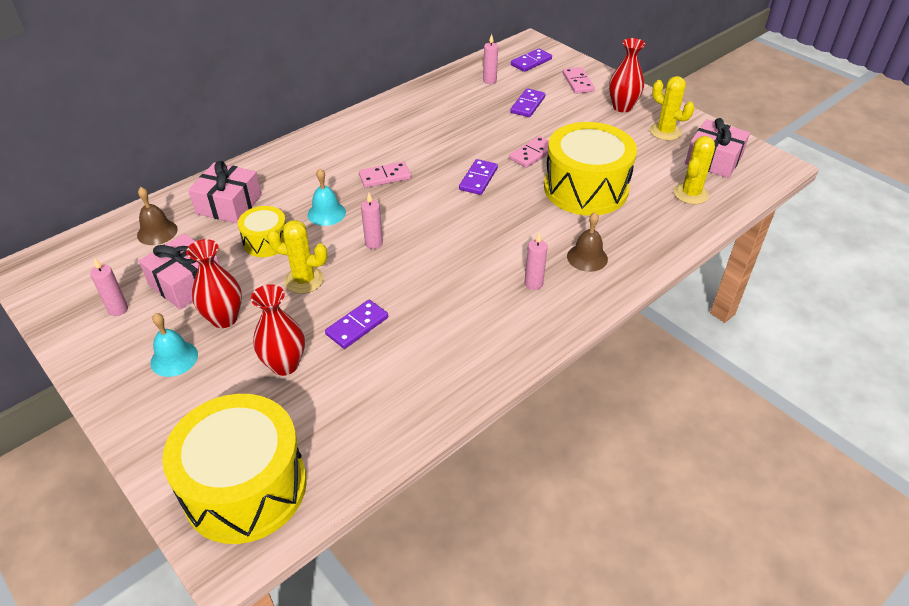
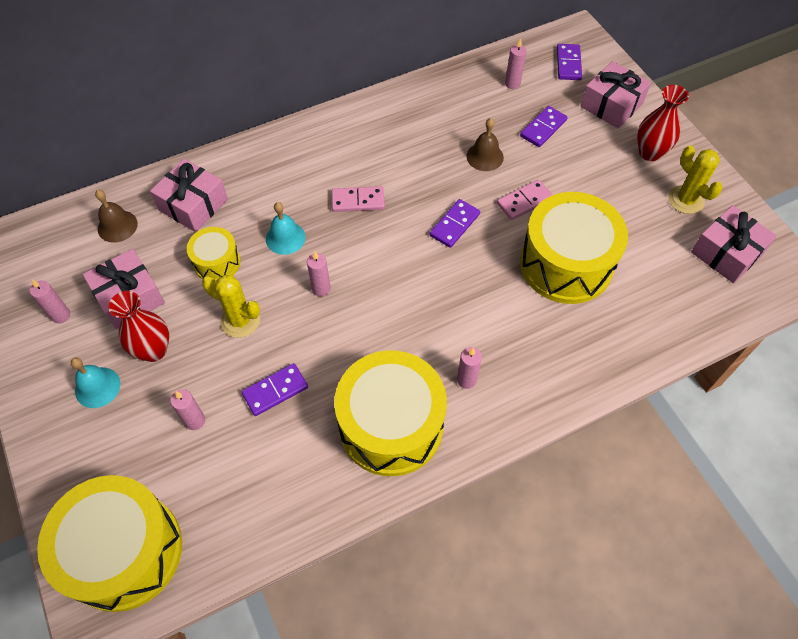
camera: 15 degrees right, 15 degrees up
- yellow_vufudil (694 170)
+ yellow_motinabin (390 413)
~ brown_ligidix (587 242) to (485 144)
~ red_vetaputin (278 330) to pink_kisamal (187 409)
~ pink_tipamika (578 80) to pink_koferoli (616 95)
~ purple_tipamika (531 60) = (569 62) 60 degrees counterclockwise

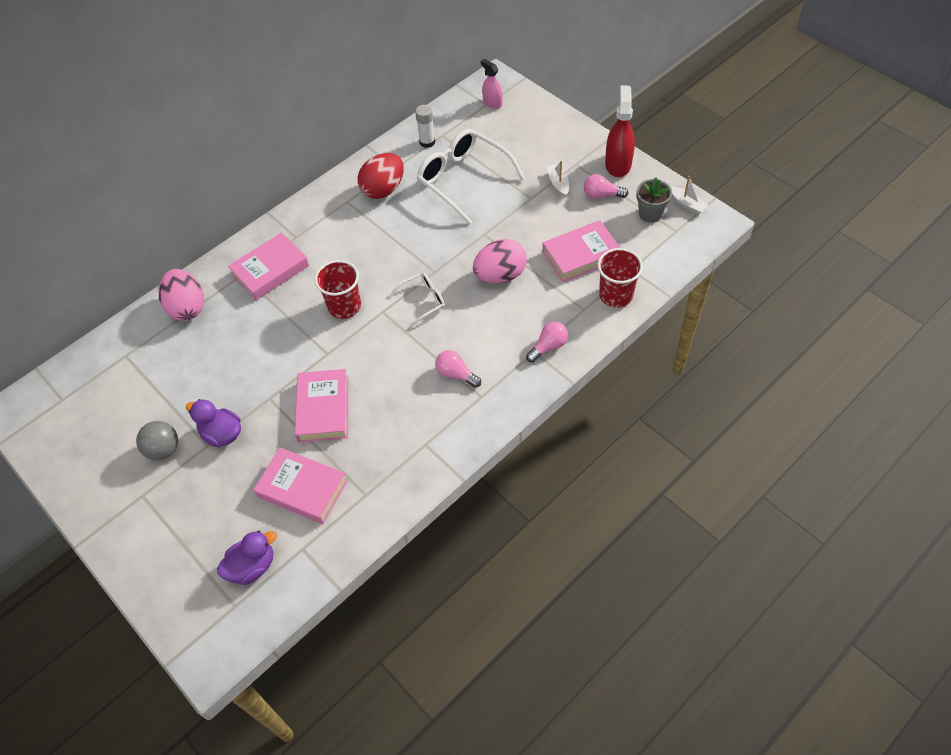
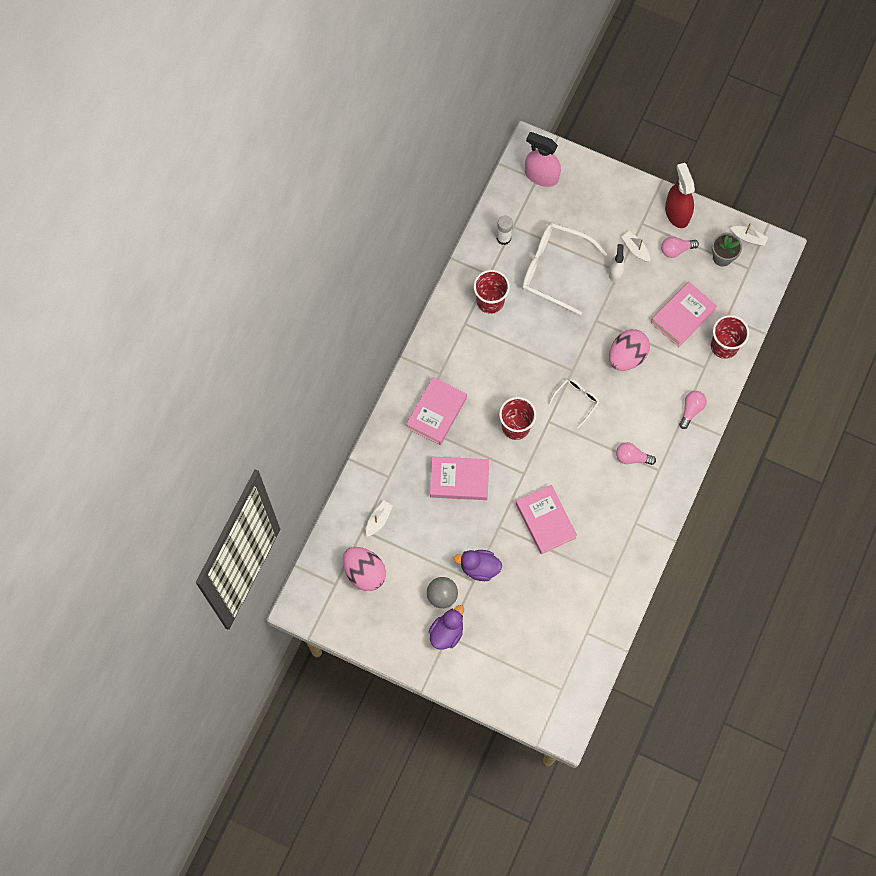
camera: 25 degrees left, 15 degrees up
+ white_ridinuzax (379 519)
+ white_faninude (616 263)
~ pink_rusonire (181 295) to (364 569)
~ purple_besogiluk (247 558) to (446 627)
~ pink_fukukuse (300 485) to (459 478)
~ red_rusonire (381 176) to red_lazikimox (492 292)
~ pink_faninude (492 84) = (543 159) x1.65

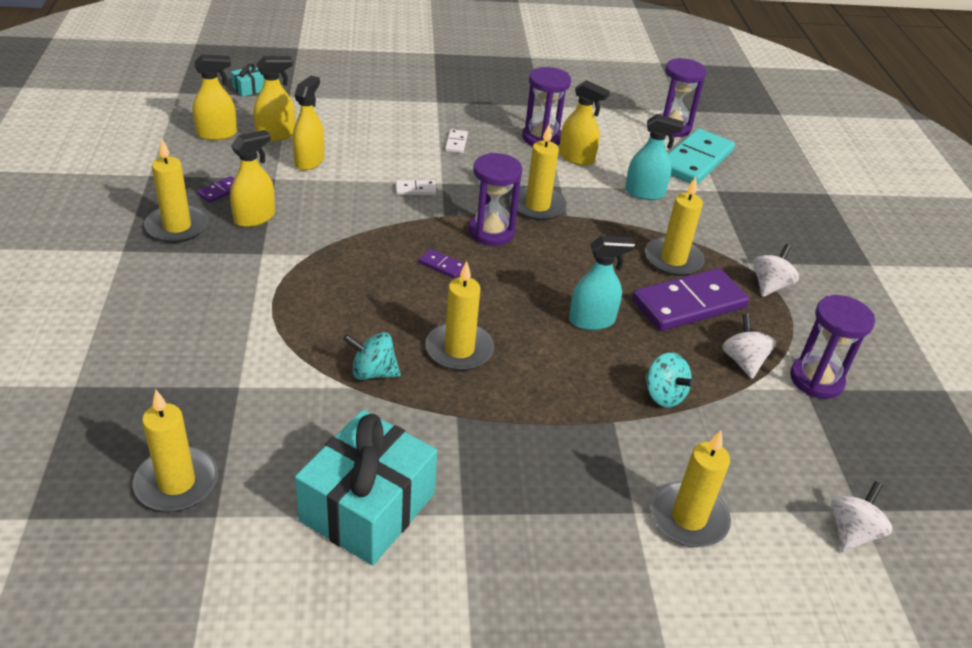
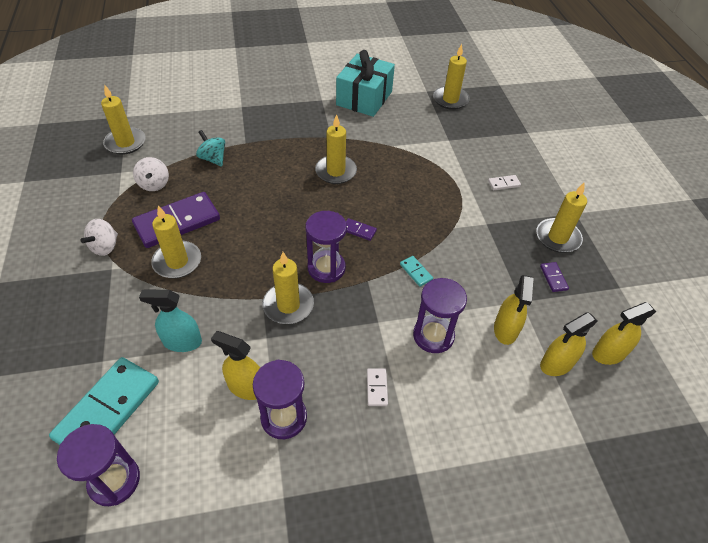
camera: 175 degrees right, 10 degrees up
- yellow_faninude (252 178)
- turquoise_koferoli (247 80)
- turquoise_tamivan (372 356)
- turquoise_faninude (602 283)
- white_tamivan (861 516)
+ turquoise_tipamika (416 271)
~ white_tipamika (415 187) to (504 182)
~ yellow_kisamal (691 488) to (123 120)
~ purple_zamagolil (832 347) to (440 315)
~ purple_tipamika (216 189) = (554 277) 45 degrees counterclockwise

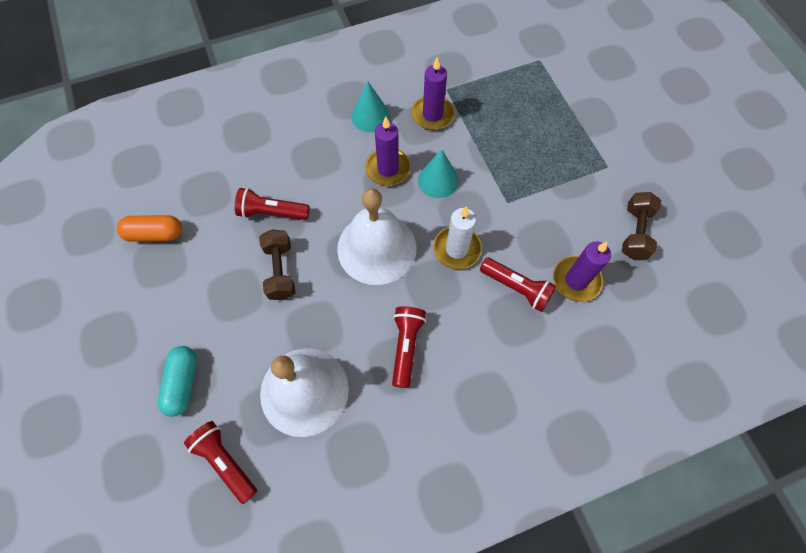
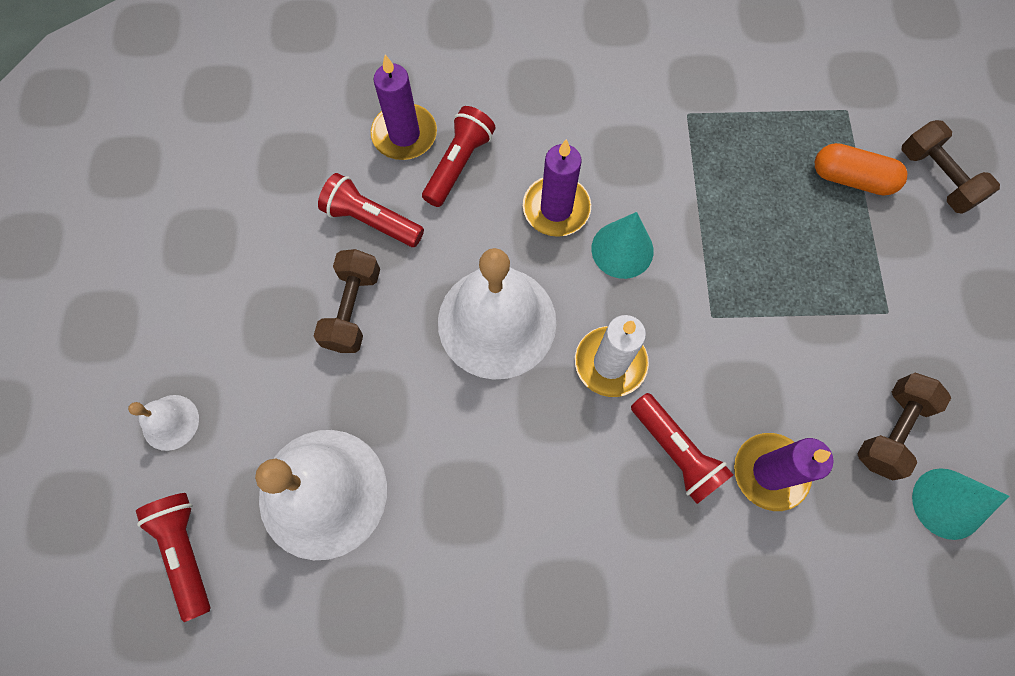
camera: 20 degrees right, 5 degrees up
+ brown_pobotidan (951 167)
~ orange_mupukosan (149 228) to (861 169)
~ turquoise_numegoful (370 106) to (960 504)
~ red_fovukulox (409 347) to (459 156)
~ purple_kisamal (433 93) to (404 107)
~ turquoise_mupukosan (177 381) to white_ligidix (163 423)

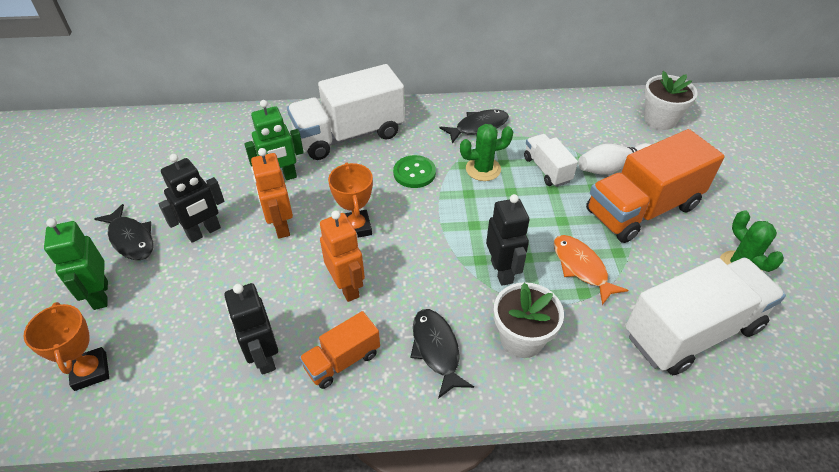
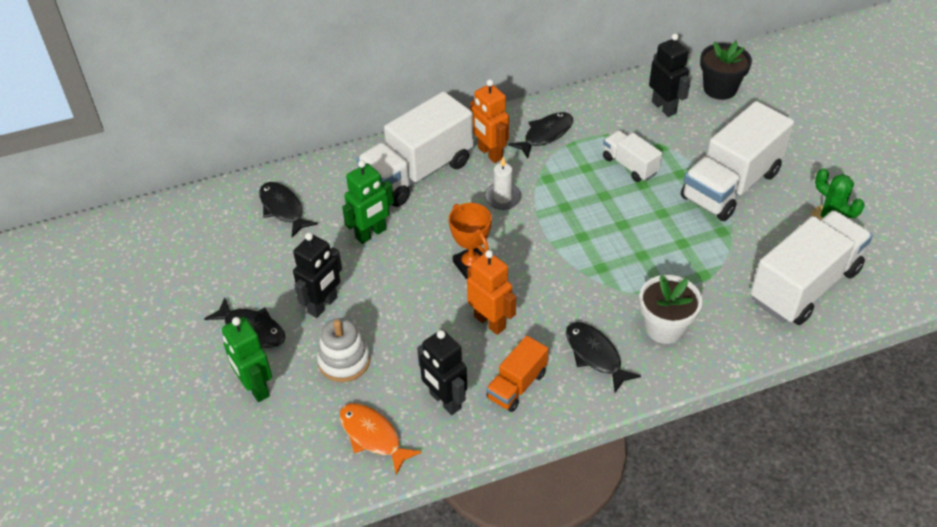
camera: 15 degrees left, 0 degrees up
- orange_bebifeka (66 346)
- green_vufudil (486 152)
- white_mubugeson (615 158)
+ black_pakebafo (288 209)
+ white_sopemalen (343 350)
~ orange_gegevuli (272 193) to (489 121)
~ black_gegevuli (507 240) to (670 75)
~ orange_pakebafo (591 270) to (380 439)
~ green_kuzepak (414 171) to white_kisamal (503 183)
~ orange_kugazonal (655 186) to white_kugazonal (737 161)
~ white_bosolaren (671 100) to black_bosolaren (726 70)

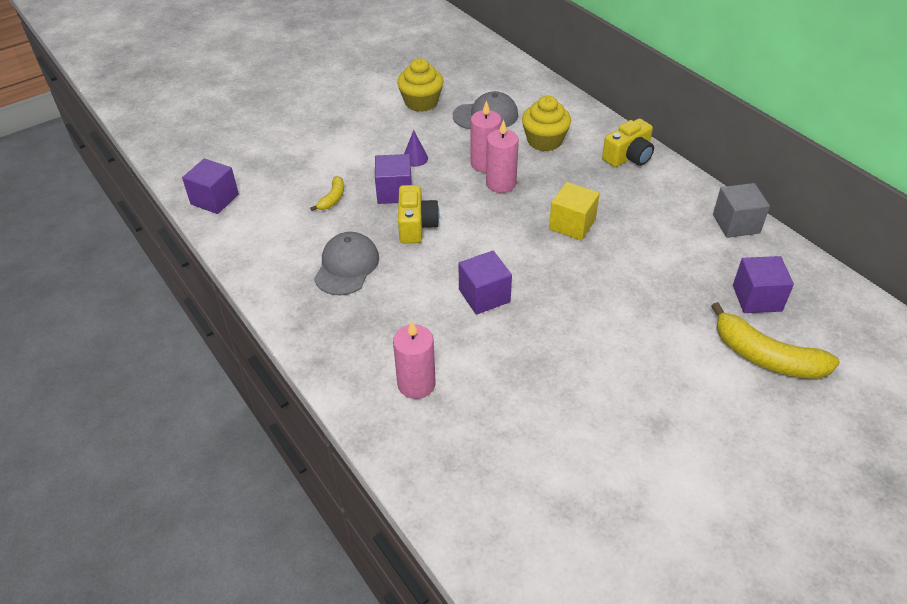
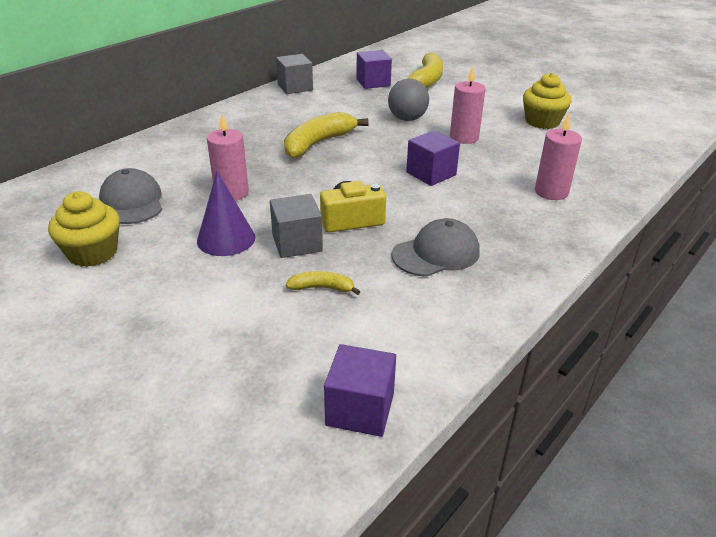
camera: 105 degrees left, 10 degrees down
- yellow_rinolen (628 143)
+ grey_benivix (408 100)
~ pink_kisamal (502 156) to (468 105)
~ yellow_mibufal (546 123) to (547 101)
~ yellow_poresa (574 211) to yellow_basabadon (326 135)
~ purple_poresa (393 179) to grey_poresa (296 226)
~ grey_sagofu (346 264) = (435 247) 150 degrees clockwise
~ purple_numegoful (416 148) = (226 213) x1.73

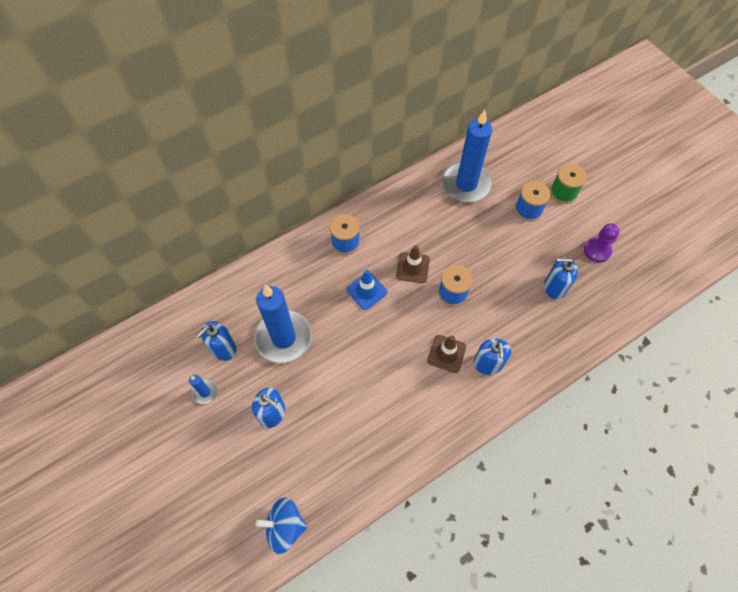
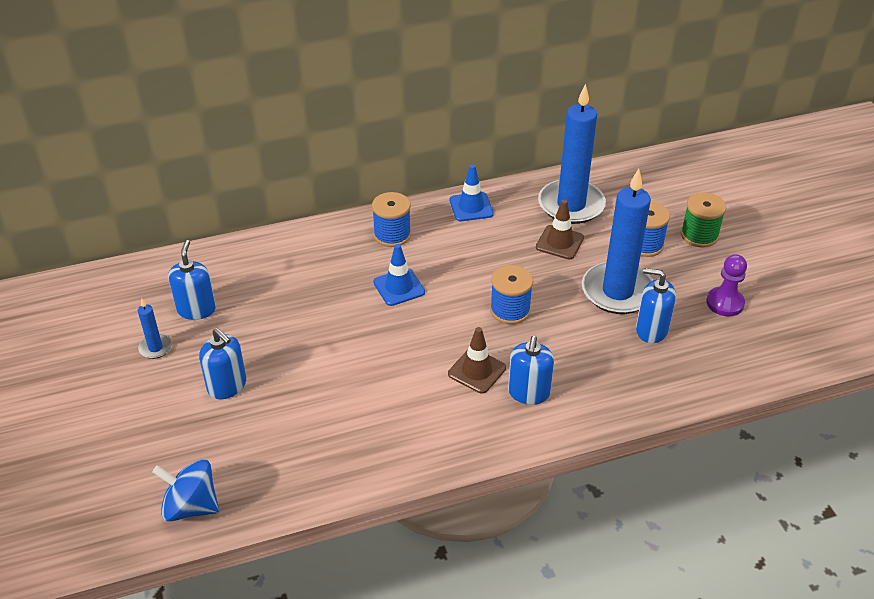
camera: 15 degrees right, 20 degrees down
+ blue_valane (472 192)
~ blue_kisamal (283 324) to (617 241)
~ brown_valane (413 264) to (560 229)
~ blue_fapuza (216 341) = (192 280) 120 degrees clockwise

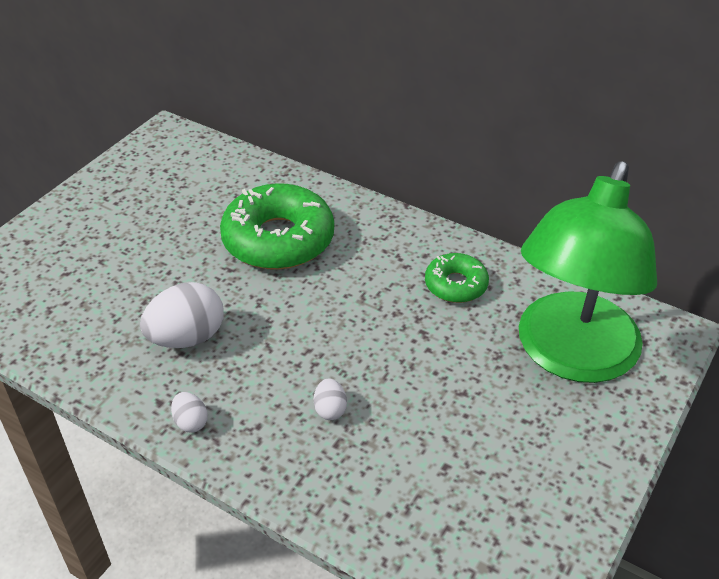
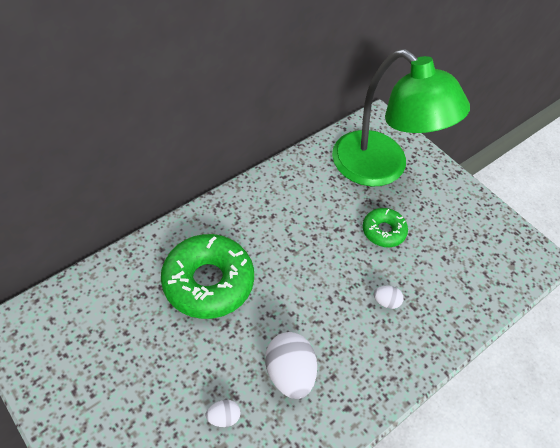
camera: 75 degrees left, 10 degrees up
~ white_rusonire (189 412) to (223 413)
~ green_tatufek (457 278) to (385 227)

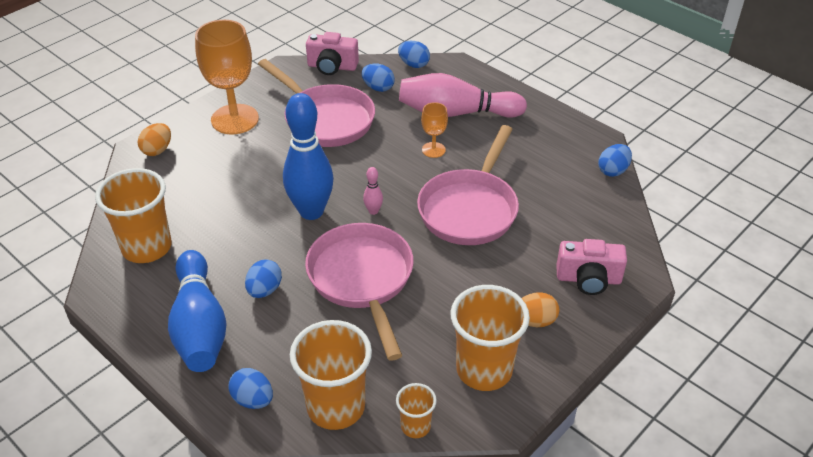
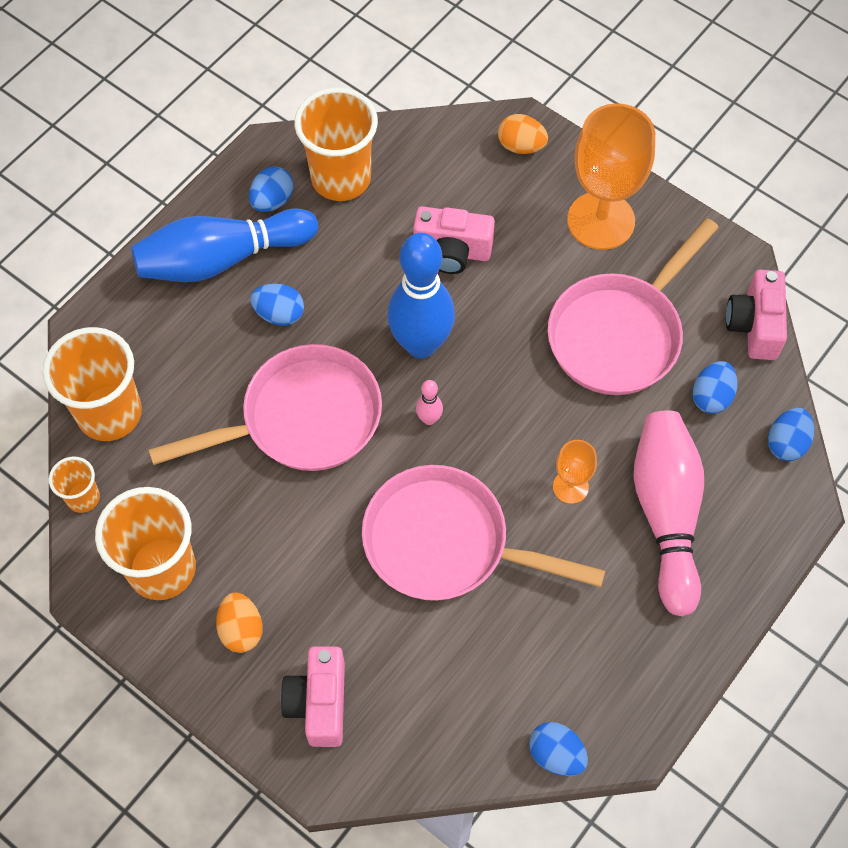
camera: 85 degrees right, 20 degrees up
+ pink_rinolen (454 240)
~ blue_rusonire (250 388) to (271 189)

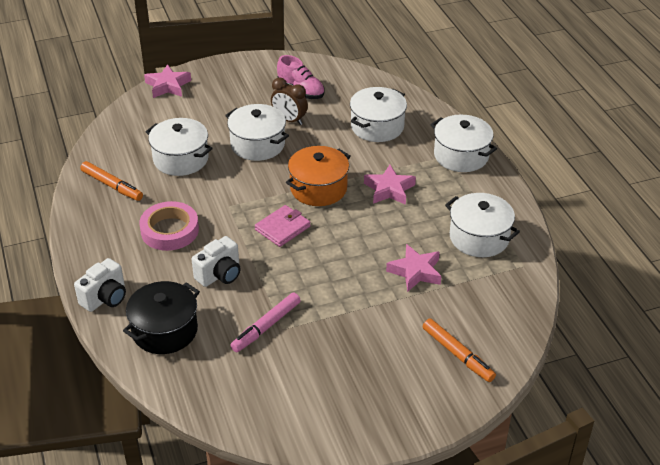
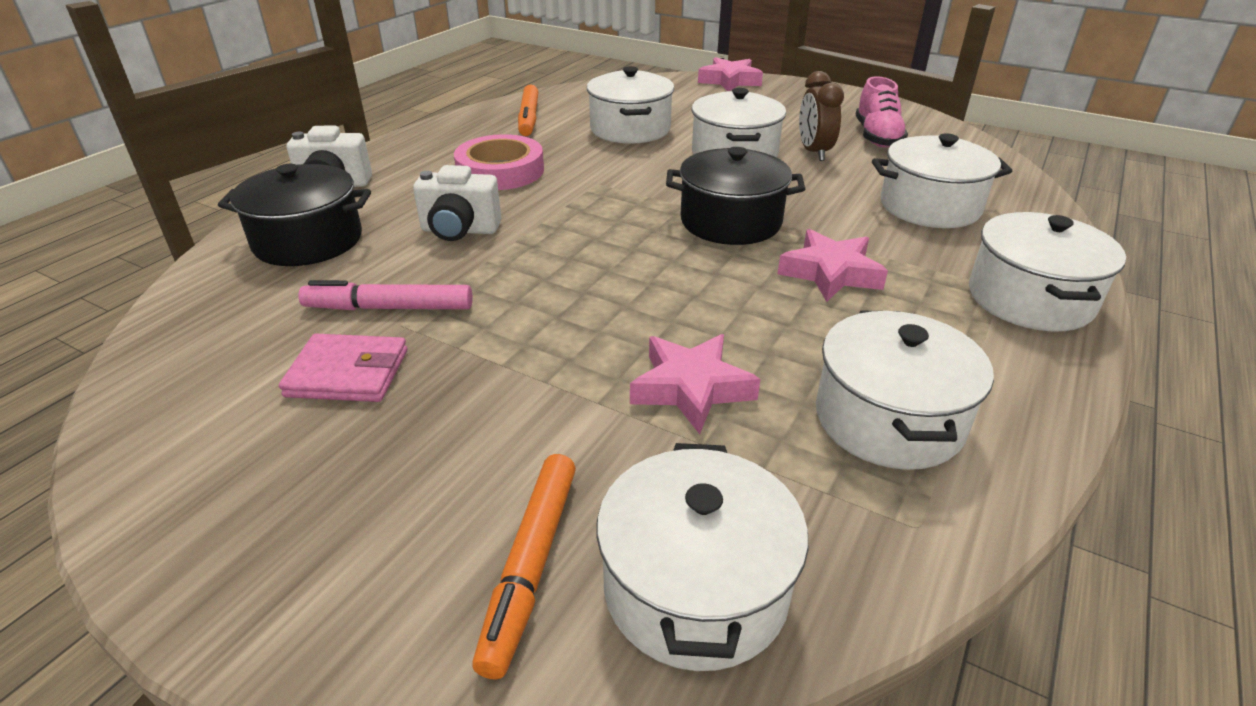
camera: 50 degrees right, 5 degrees down
+ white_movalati (702 557)
~ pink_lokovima (283 226) to (343 368)
~ orange_movalati (318 176) to black_movalati (735 196)

